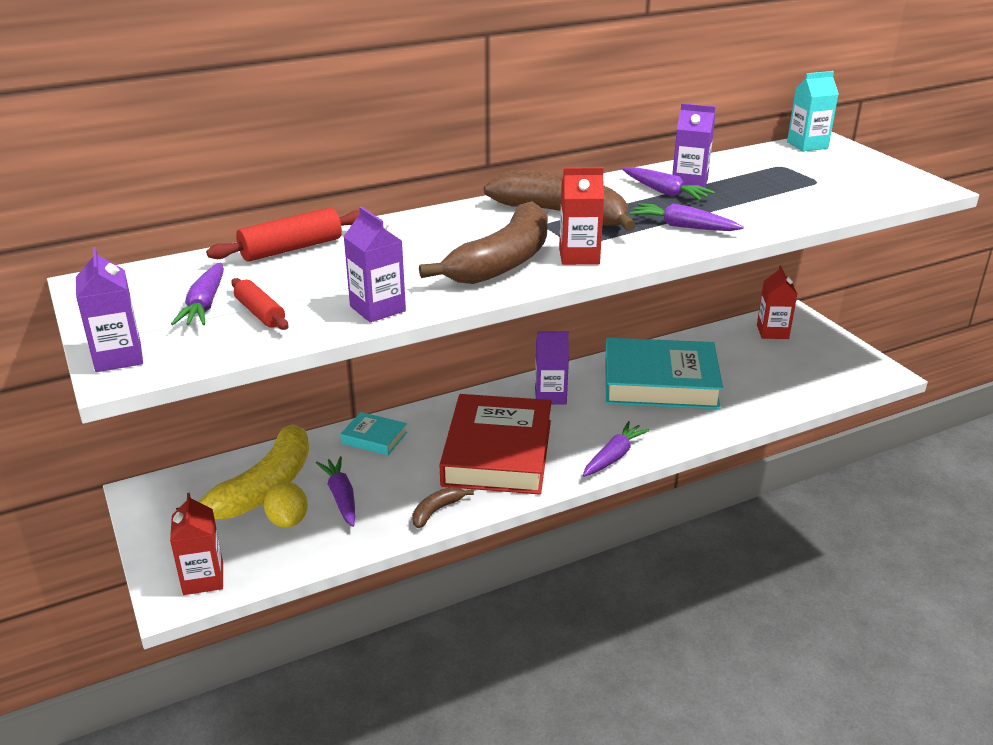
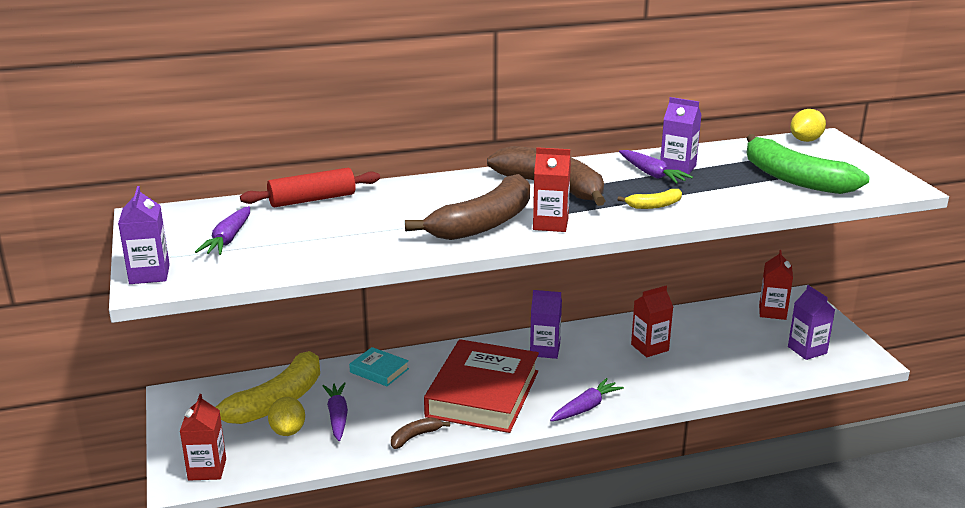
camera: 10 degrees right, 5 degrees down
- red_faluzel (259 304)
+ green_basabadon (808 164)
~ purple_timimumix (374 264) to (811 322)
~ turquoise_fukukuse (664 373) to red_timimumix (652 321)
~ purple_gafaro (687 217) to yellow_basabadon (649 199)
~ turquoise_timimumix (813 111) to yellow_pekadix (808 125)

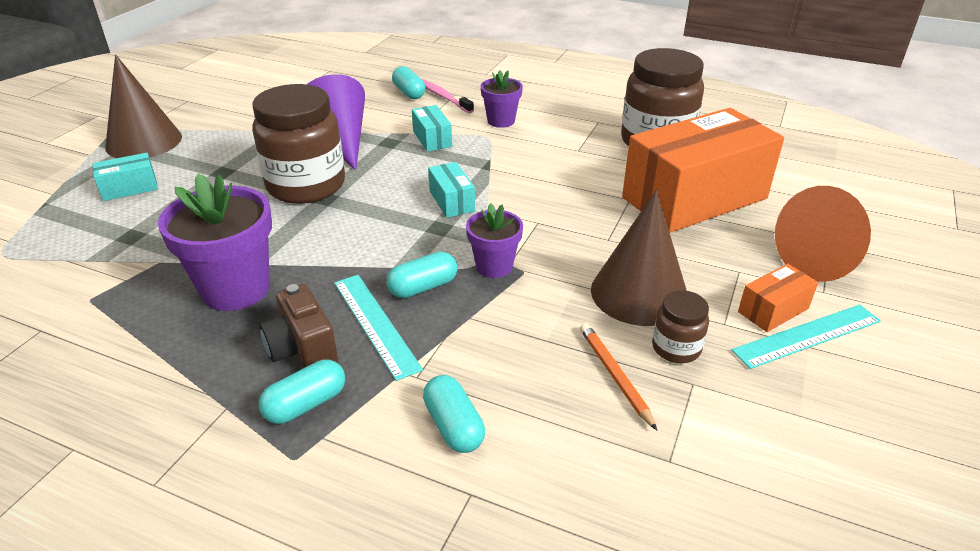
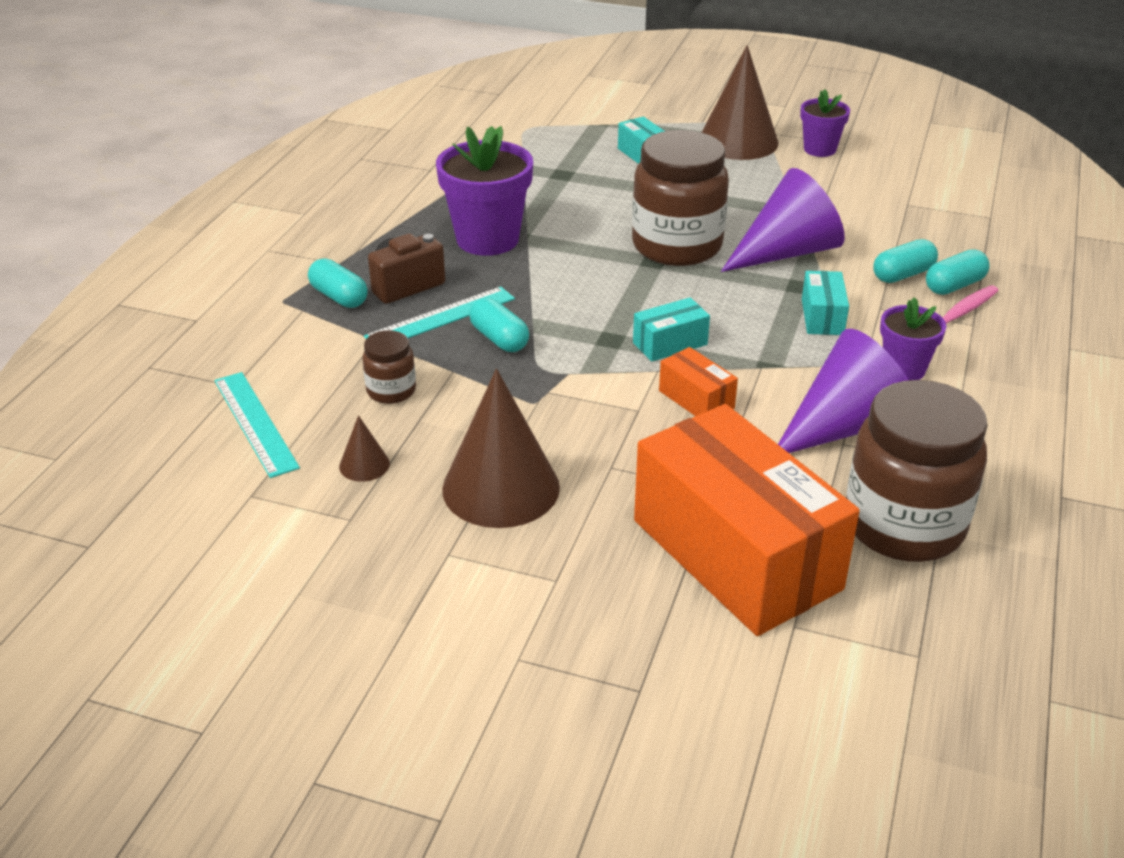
camera: 85 degrees right, 0 degrees up
- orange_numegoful (823 234)
+ purple_numegoful (843 391)
~ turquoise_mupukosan (454 414) to (905 261)
~ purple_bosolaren (494 240) to (825 123)
~ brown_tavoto (680 326) to (389 367)
~ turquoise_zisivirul (806 337) to (257 425)
~ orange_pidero (778 298) to (698 381)
~ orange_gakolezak (618 376) to brown_numegoful (364 448)
~ turquoise_pidero (432 128) = (825 303) 60 degrees counterclockwise

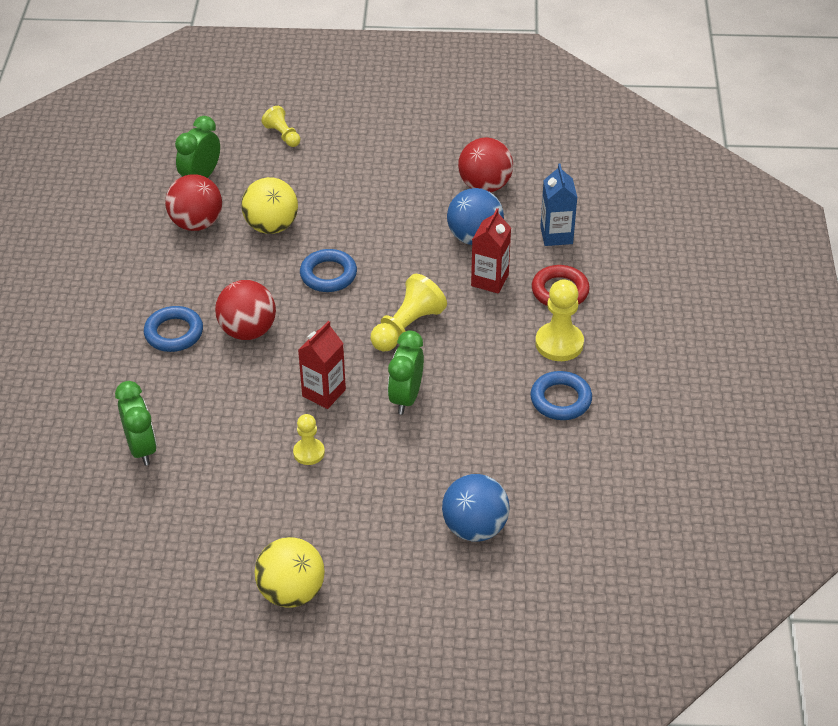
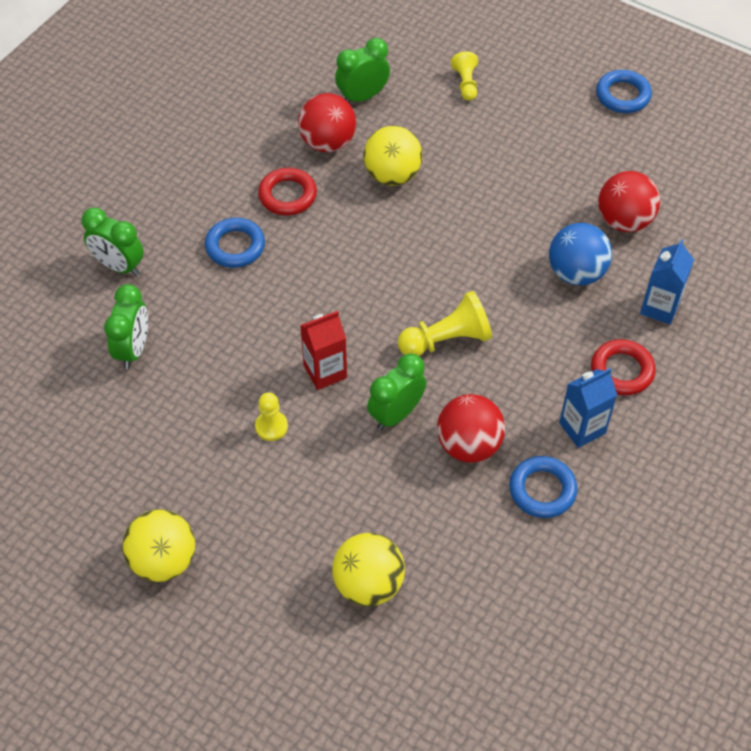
camera: 30 degrees right, 10 degrees up
- red_timimumix (491 251)
+ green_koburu (112 241)
+ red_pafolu (287 191)
~ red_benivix (245 310) to (471 428)
~ blue_pafolu (328 270) to (624 91)
~ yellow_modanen (559 320) to blue_timimumix (588 408)
~ blue_benivix (476 508) to yellow_benivix (368 569)

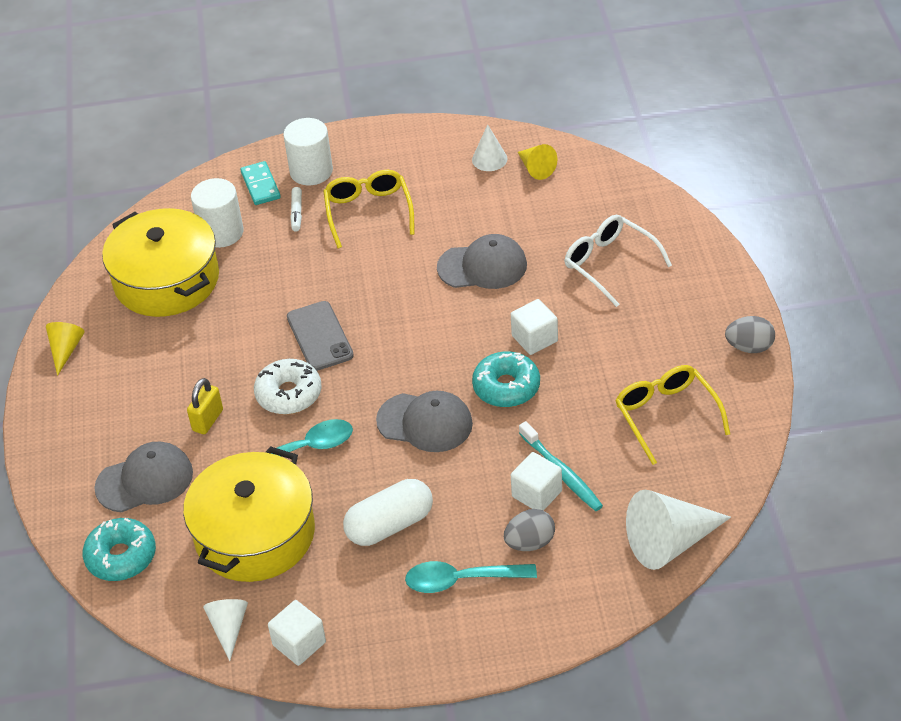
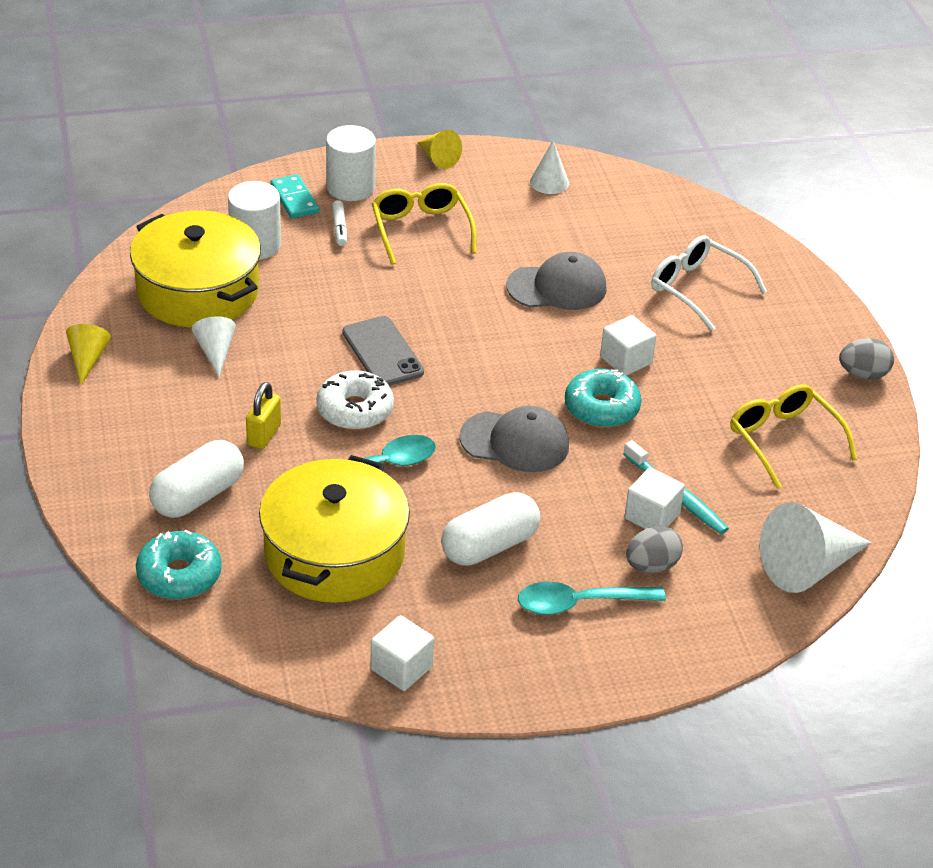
camera: 10 degrees left, 5 degrees down
~ white_numegoful (225 630) to (214 346)
~ yellow_numegoful (537 162) to (439 149)
~ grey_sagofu (143 477) to white_mupukosan (196 479)

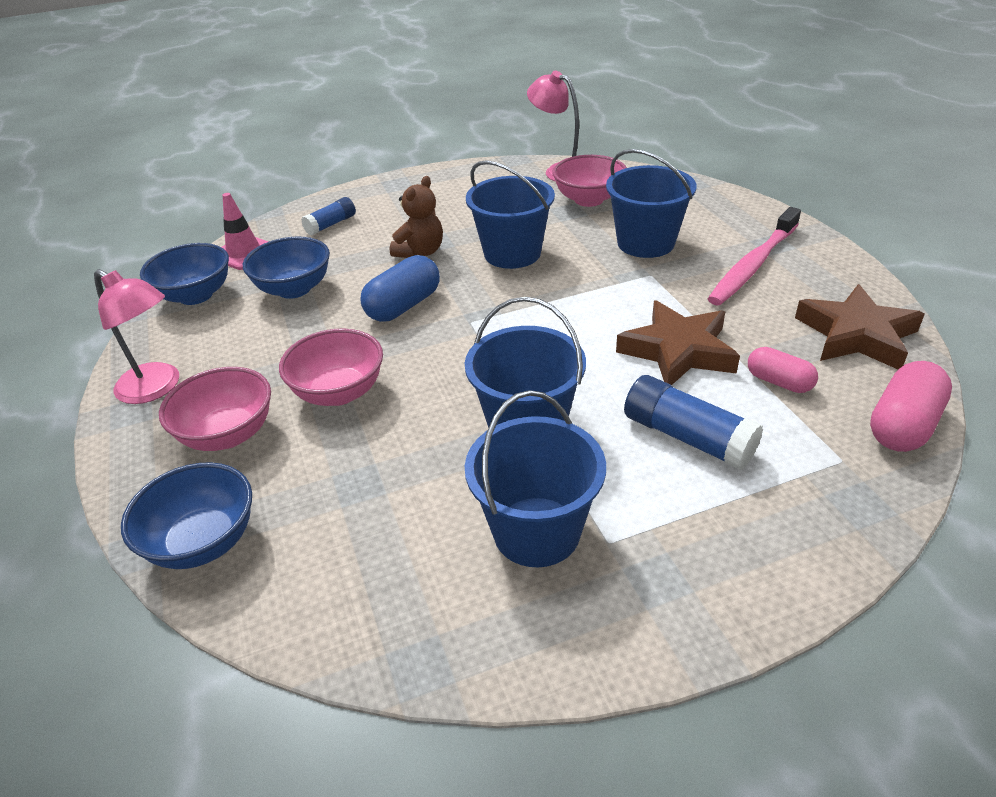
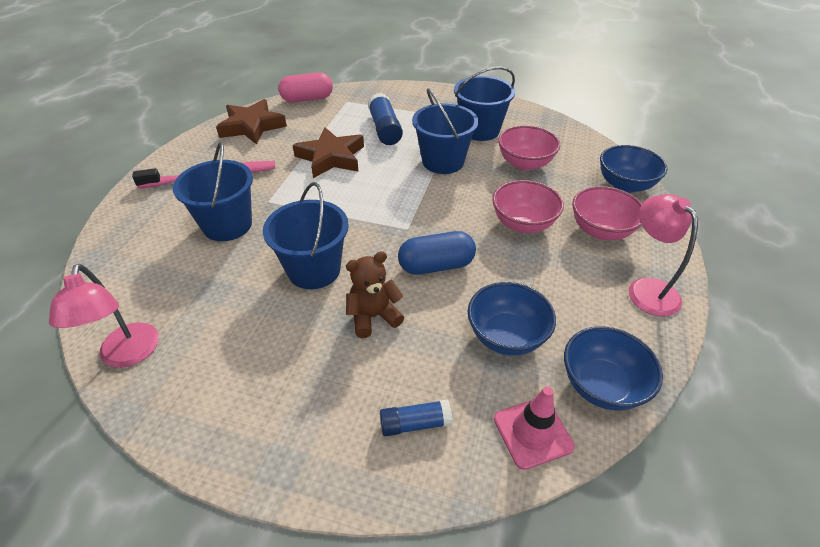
camera: 145 degrees left, 5 degrees up
- pink_mupukosan (783 370)
~ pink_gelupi (590 181) to (529 148)

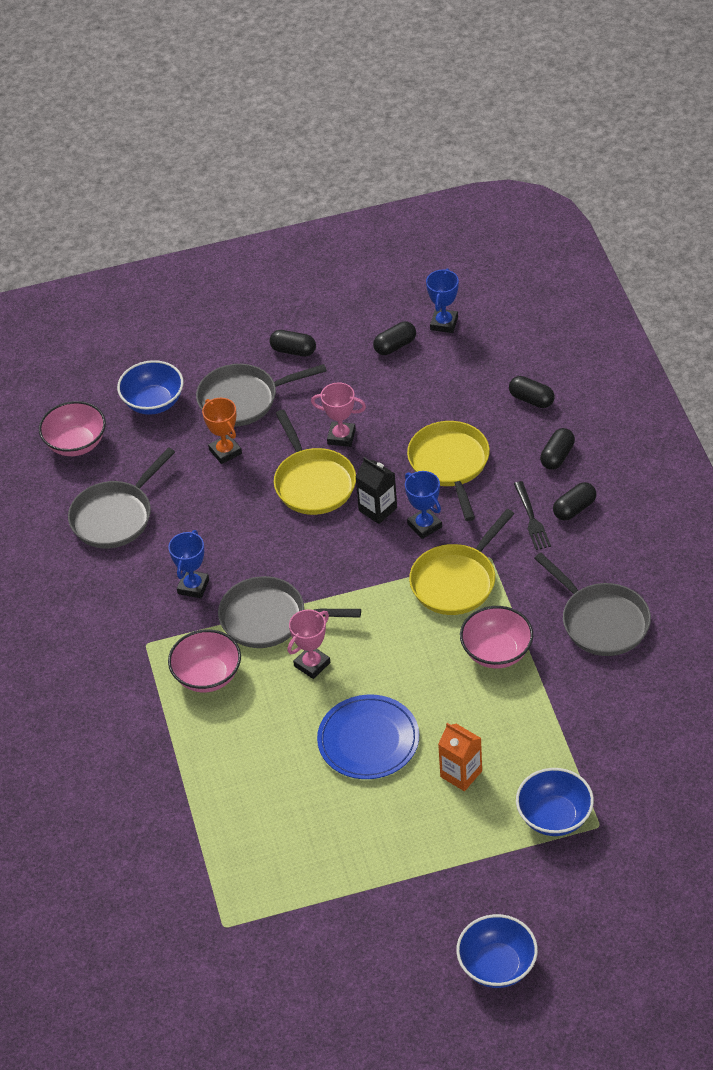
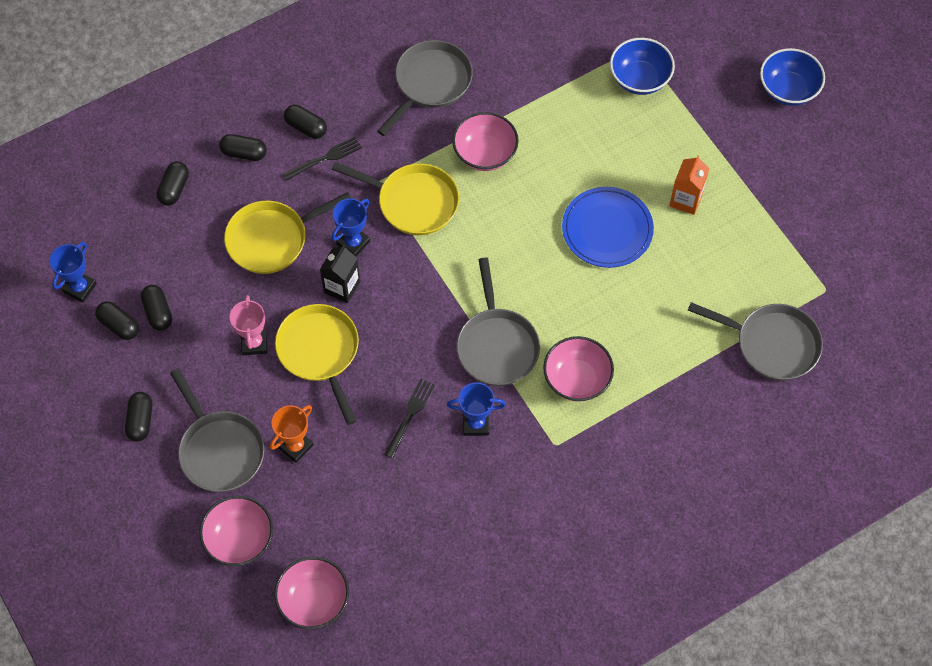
camera: 110 degrees left, 15 degrees up
- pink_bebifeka (309 644)
+ black_mupukosan (156 308)
+ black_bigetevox (409 418)
~ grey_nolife (121 497) to (755 341)
~ orange_timimumix (460 757) to (689 185)
~ blue_gelupi (150 387) to pink_gelupi (236 531)
~ yellow_nolife (315 462) = (317 364) 75 degrees counterclockwise
~ blue_bebifeka (442 300) = (73 272) 60 degrees counterclockwise

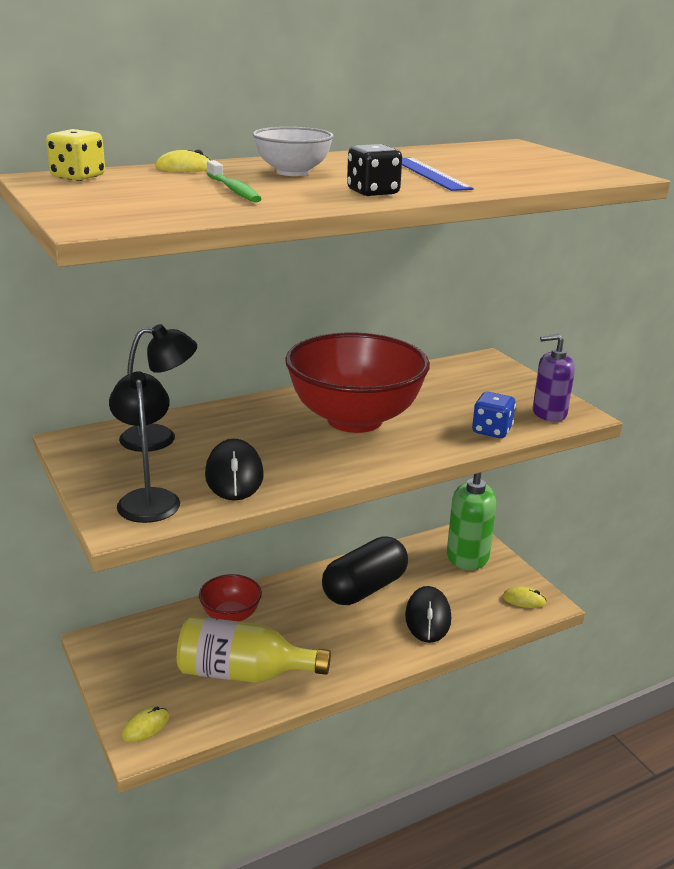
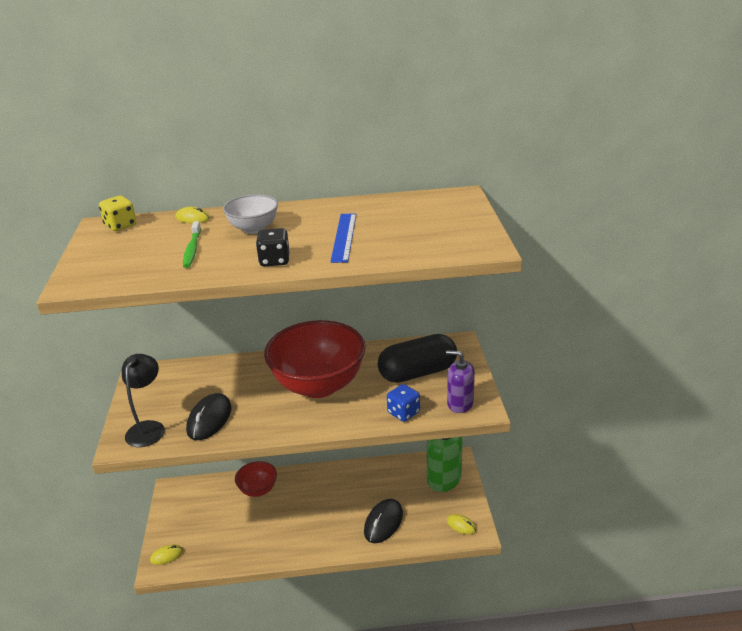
camera: 25 degrees right, 5 degrees up
- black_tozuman (158 388)
- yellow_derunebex (254 649)
~ black_mupukosan (365 571) to (417 358)

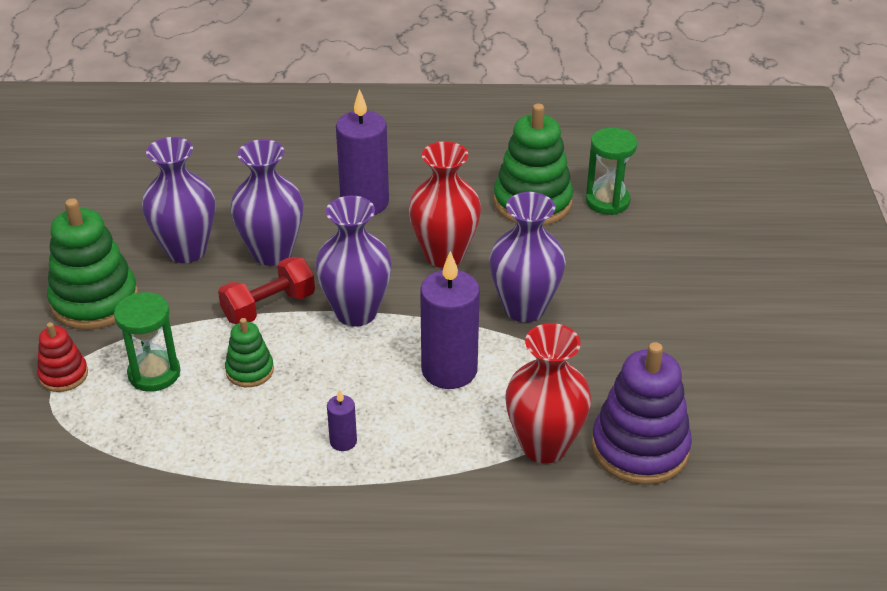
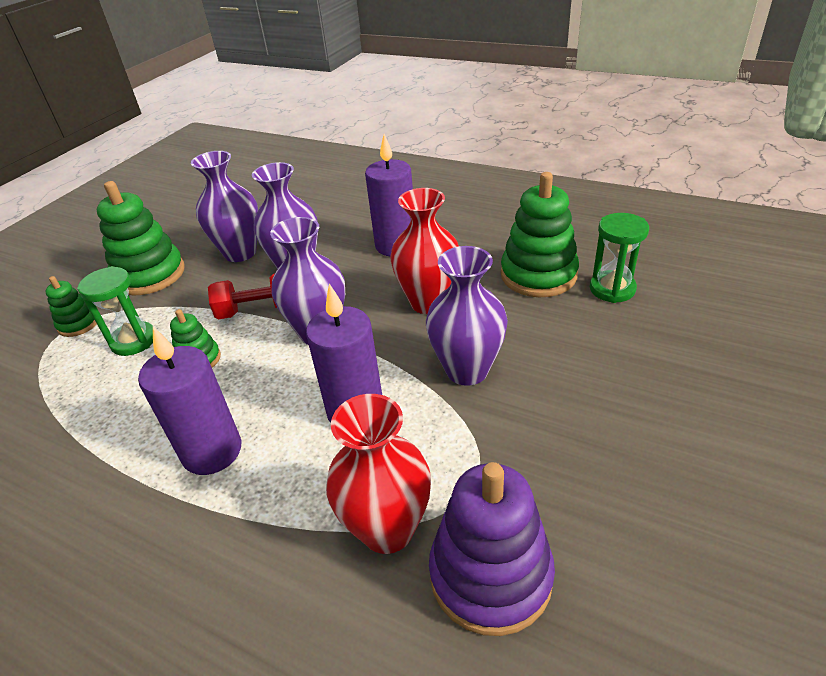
camera: 30 degrees right, 0 degrees up
~ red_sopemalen (62 357) to green_sopemalen (71 306)
~ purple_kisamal (342 420) = (190 401) x2.18

